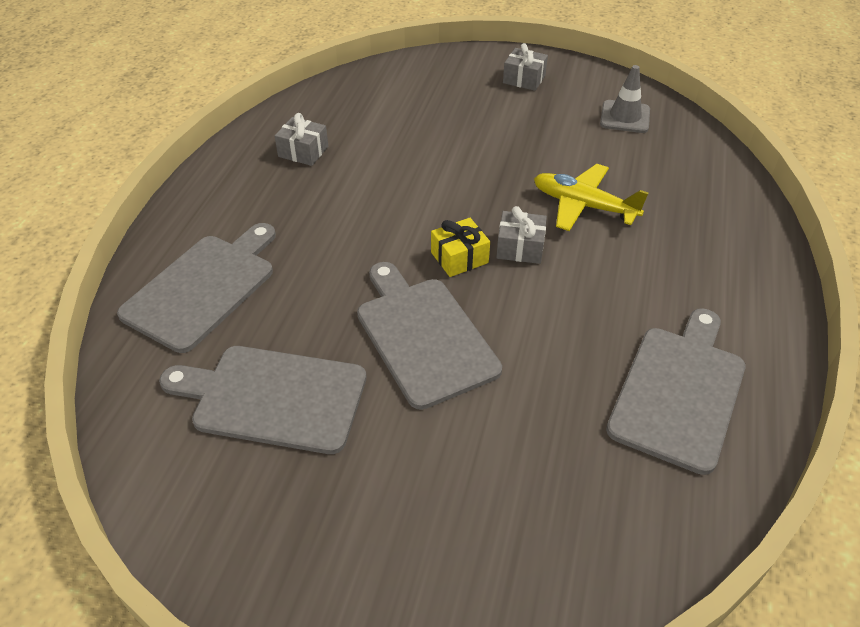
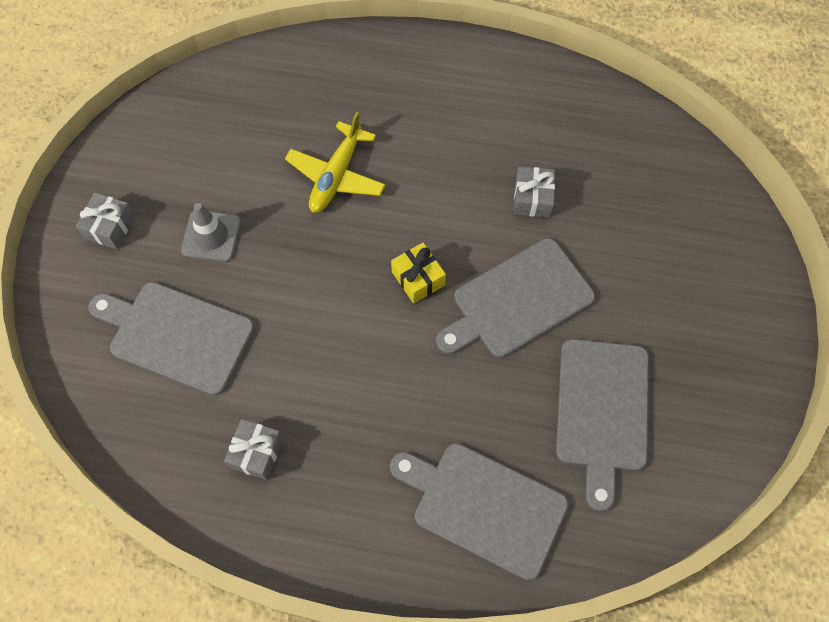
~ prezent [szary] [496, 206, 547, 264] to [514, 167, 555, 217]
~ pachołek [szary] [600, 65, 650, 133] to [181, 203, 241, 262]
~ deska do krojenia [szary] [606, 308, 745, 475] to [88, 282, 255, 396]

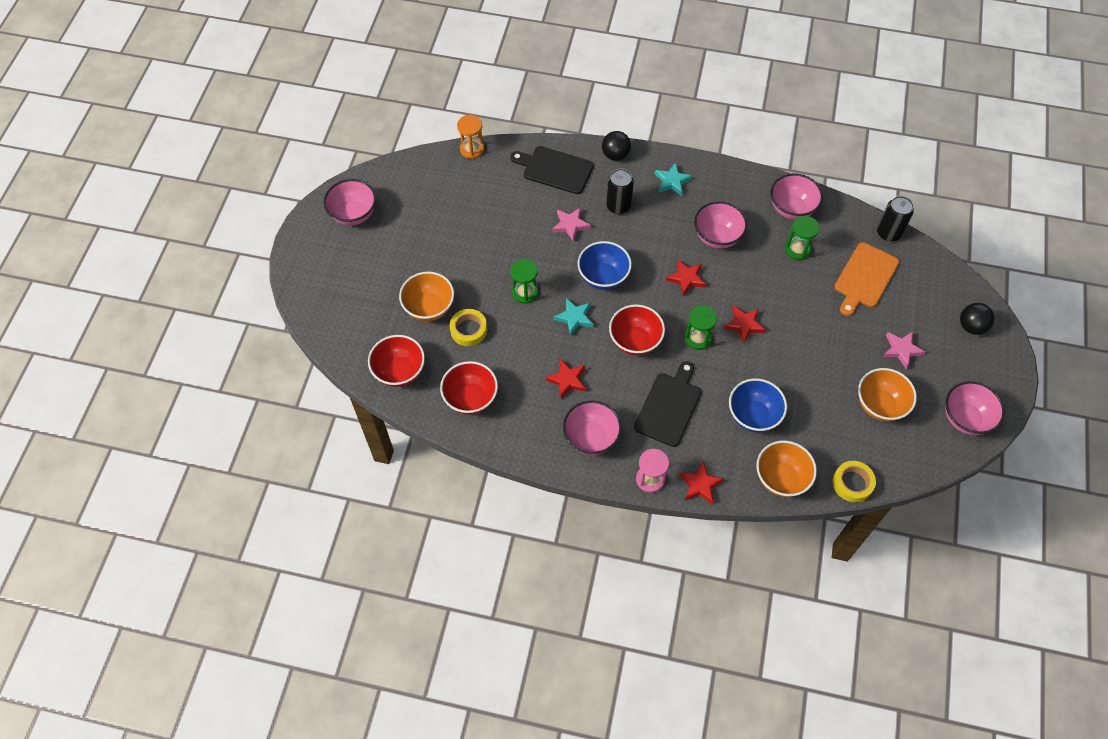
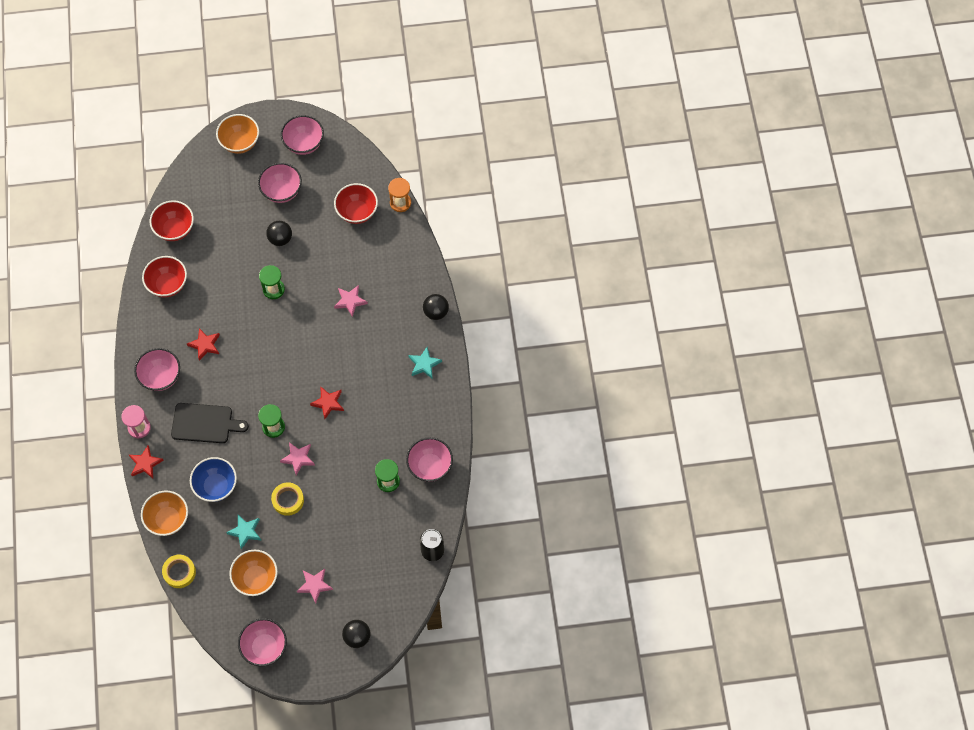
- deska do krojenia [czarny] [510, 146, 594, 194]
- miska [niebieski] [577, 241, 632, 290]
- puszka [czarny] [606, 169, 634, 214]
- deska do krojenia [pomarańczowy] [834, 242, 899, 316]
+ piłka [czarny] [266, 221, 292, 246]
~ miska [pomarańczowy] [399, 272, 454, 321] to [216, 114, 259, 154]
~ taśma klejąca [żółty] [450, 309, 487, 346] to [271, 482, 304, 516]
~ gwiazda [turkusowy] [553, 298, 594, 336] to [226, 515, 261, 549]
~ miska [czerwony] [609, 305, 665, 356] to [334, 183, 378, 224]
~ miska [różowy] [694, 201, 747, 249] to [258, 163, 302, 203]
~ gwiazda [czerwony] [724, 306, 766, 343] to gwiazda [różowy] [280, 442, 315, 475]

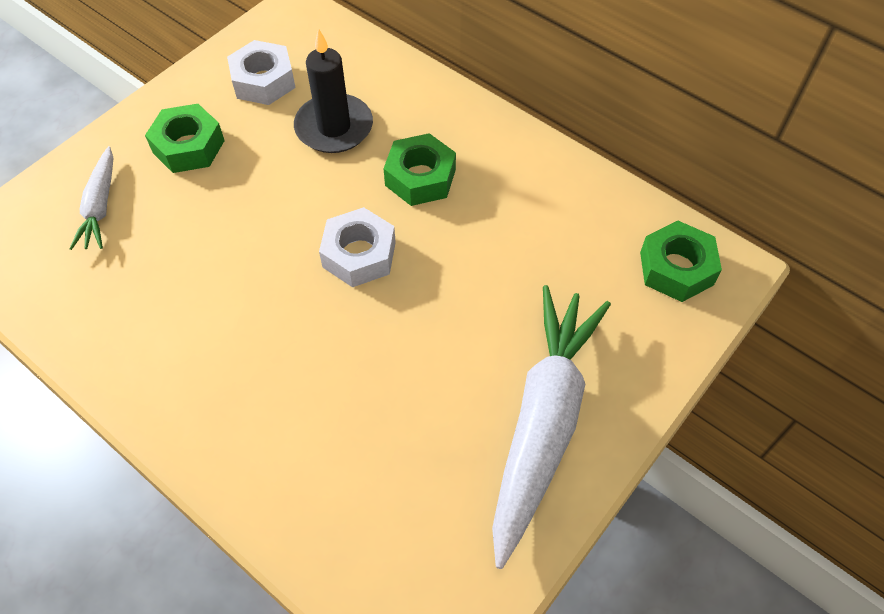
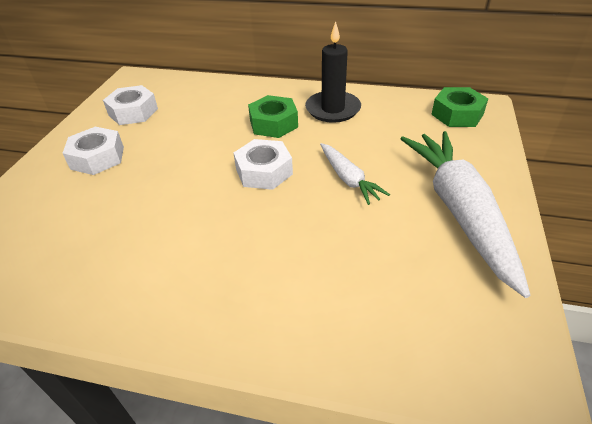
~ marchewka [biały] [69, 146, 113, 250] to [320, 143, 390, 205]
~ świeca [czarny] [294, 28, 373, 153] to [305, 21, 361, 123]
~ nakrętka [zielony] [145, 104, 225, 173] to nakrętka [biały] [62, 127, 124, 175]

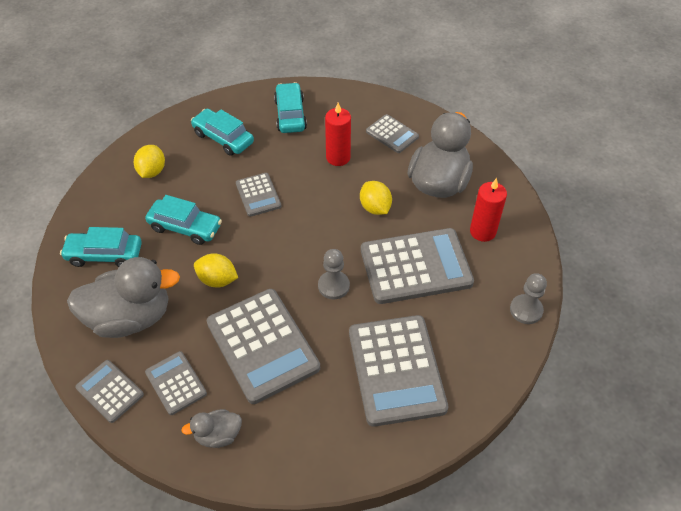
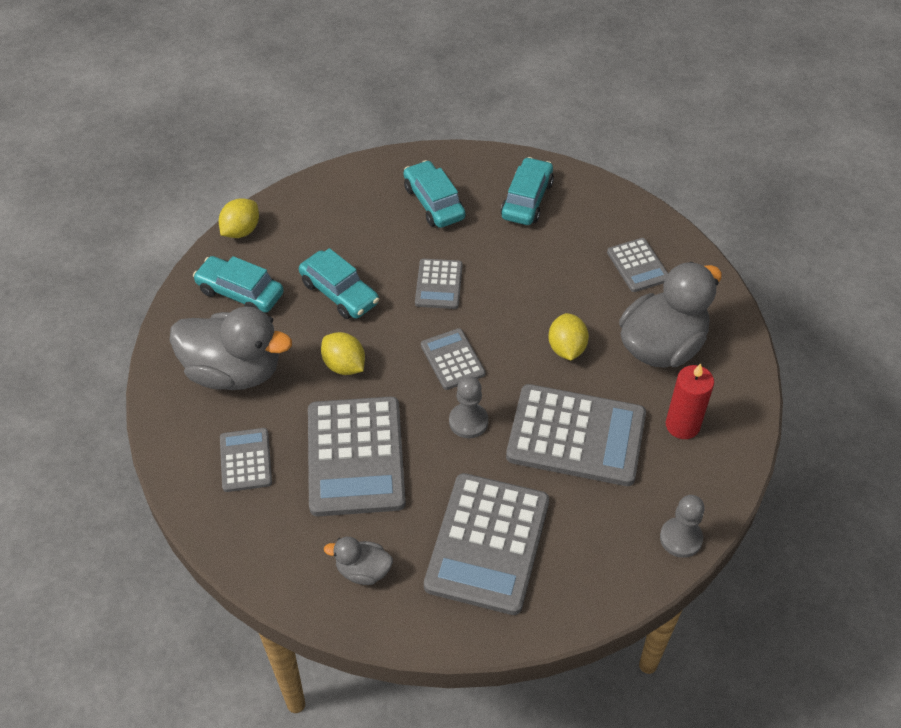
- świeca [czerwony] [325, 103, 351, 166]
~ kalkulator [szary] [75, 360, 144, 423] to [421, 328, 485, 390]
~ cytryna [żółty] [134, 145, 165, 178] to [219, 198, 259, 238]
~ kaczka [szary] [181, 409, 242, 448] to [324, 537, 393, 585]

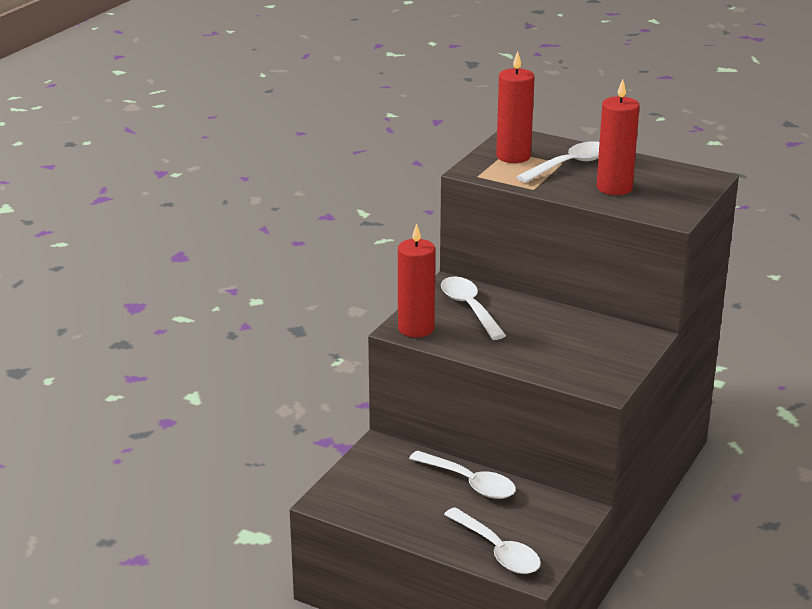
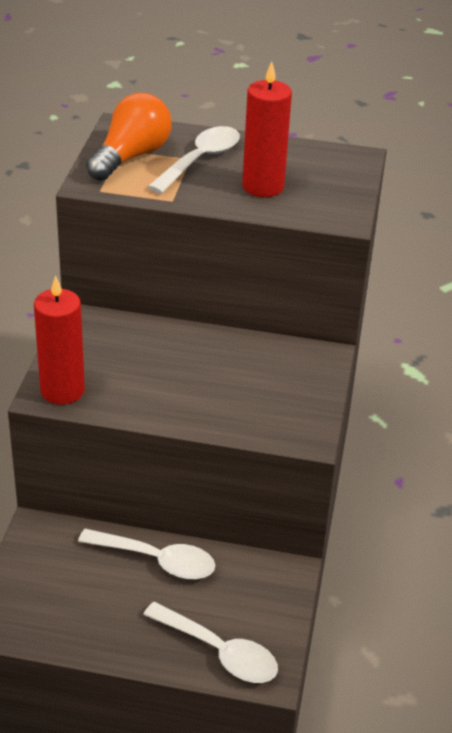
- łyżka [biały] [441, 276, 506, 340]
~ świeca [czerwony] [496, 51, 535, 163] to żarówka [pomarańczowy] [86, 93, 172, 181]

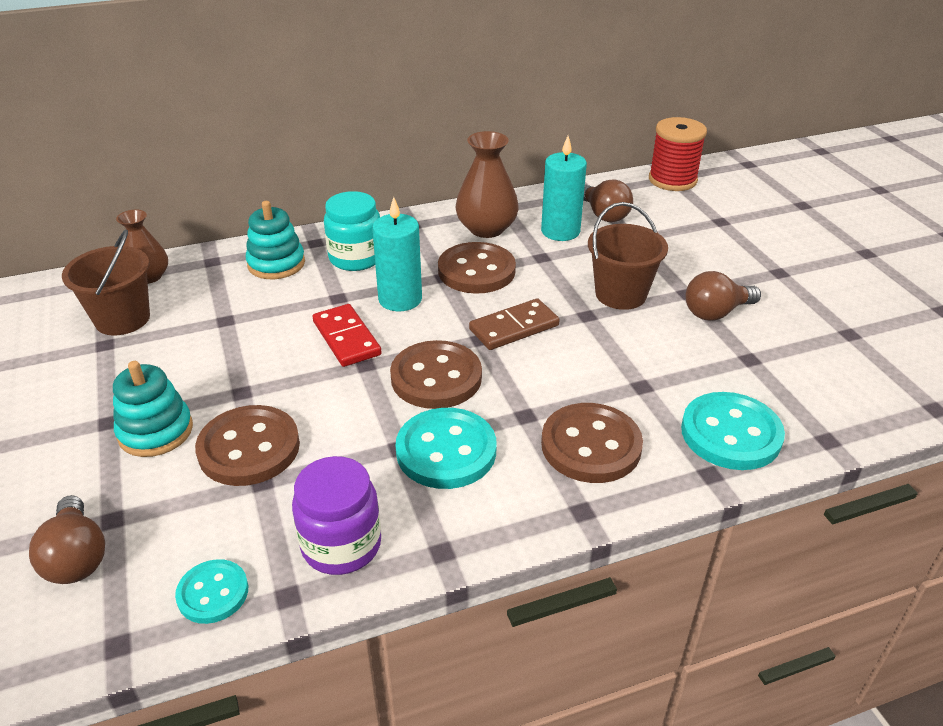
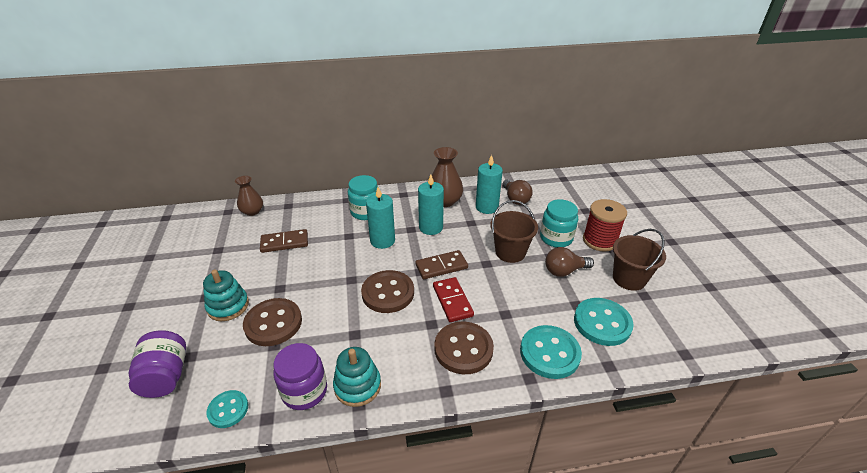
+ kostka domina [brązowy] [260, 229, 308, 253]
+ słoik [turkusowy] [540, 199, 578, 247]
~ wiadro [brązowy] [62, 229, 150, 335] to [613, 229, 666, 291]
~ zabawka nakładanka [turkusowy] [245, 201, 305, 279] to [333, 347, 381, 407]
~ kostka domina [czerwony] [313, 304, 382, 367] to [433, 277, 474, 322]
~ guzik [turkusowy] [395, 408, 496, 489] to [574, 298, 634, 346]
~ szpulka [czerwony] [649, 117, 707, 191] to [583, 199, 627, 252]
~ żarówka [brązowy] [29, 495, 105, 584] to słoik [fioletowy] [129, 330, 186, 398]
~ guzik [brązowy] [438, 242, 516, 294] to świeca [turkusowy] [418, 174, 444, 235]

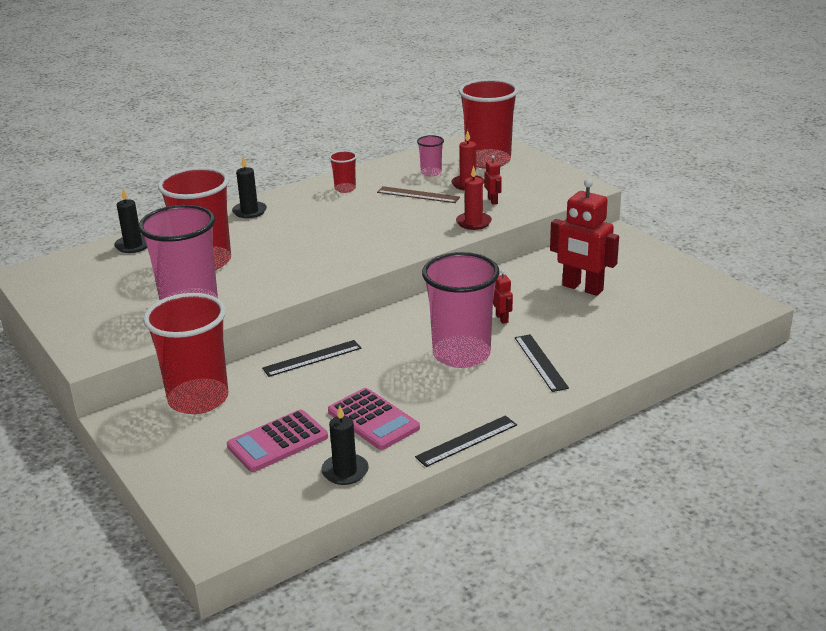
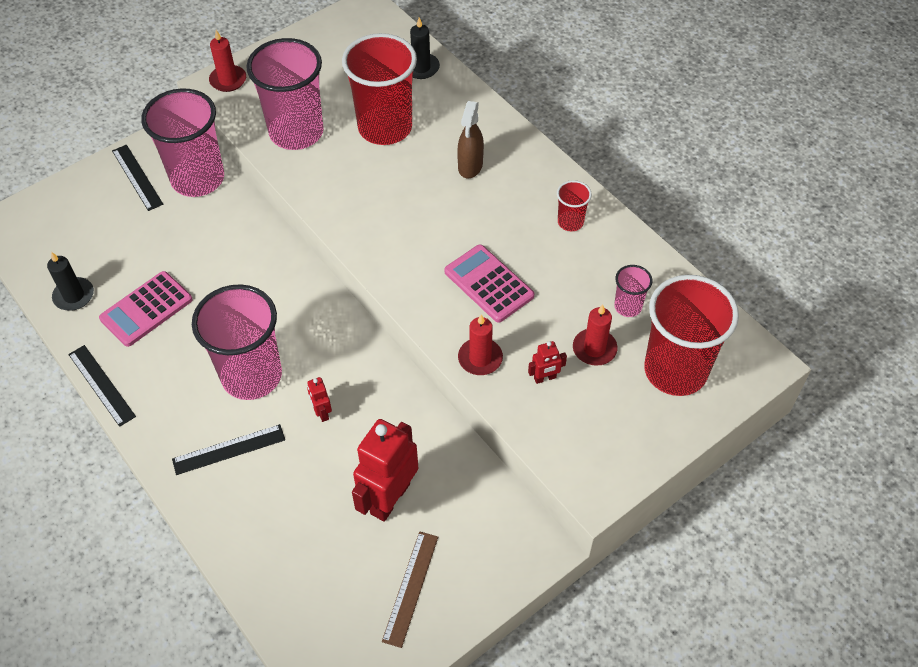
- świeca [czarny] [232, 157, 267, 218]
+ świeca [czerwony] [209, 30, 246, 92]
+ spryskiwacz [brązowy] [457, 101, 484, 178]
~ kalkulator [różowy] [227, 410, 328, 472] to [445, 245, 534, 323]
~ linijka [czarny] [262, 340, 361, 377] to [112, 145, 163, 211]
~ linijka [brązowy] [377, 186, 460, 203] to [382, 531, 438, 648]
~ szklanka [czerwony] [143, 293, 228, 414] to szklanka [różowy] [141, 88, 224, 197]
~ robot [czerwony] [493, 270, 513, 324] = [307, 377, 332, 422] 90 degrees clockwise

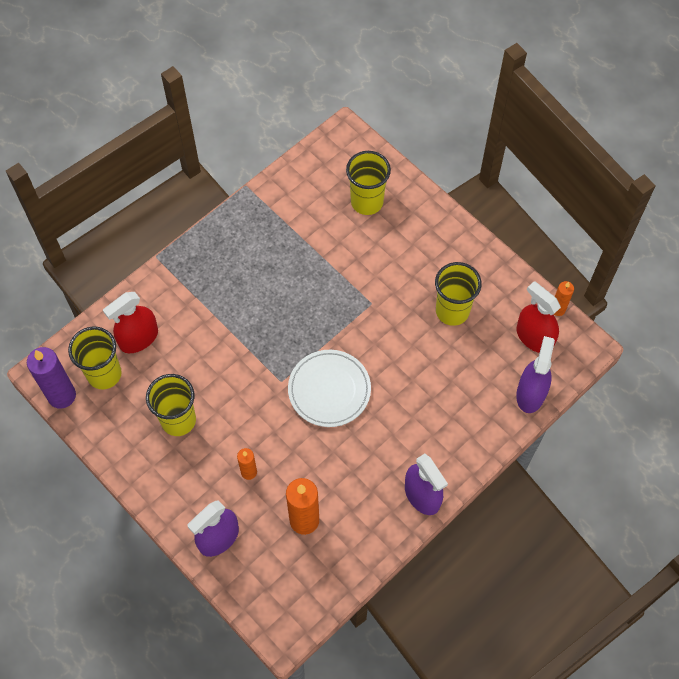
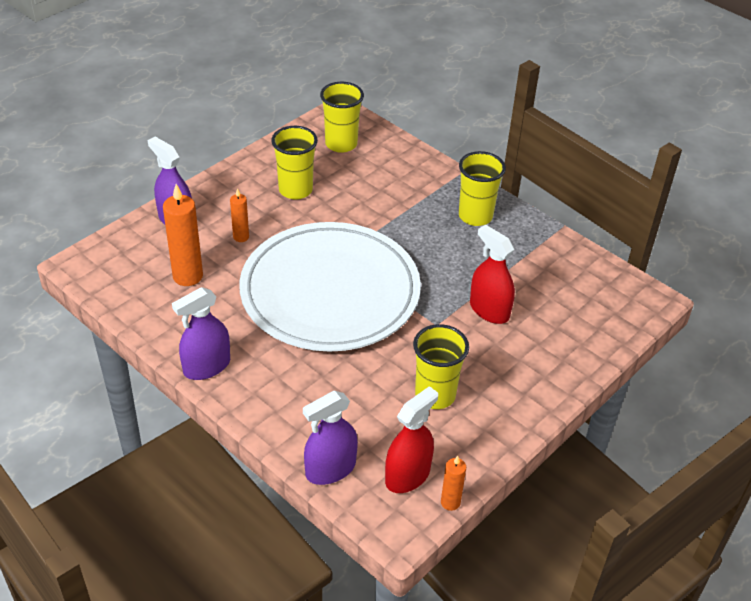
- świeca [fioletowy] [27, 347, 76, 409]
~ spryskiwacz [czerwony] [103, 292, 158, 353] to [470, 225, 515, 324]
~ szklanka [żółty] [346, 151, 391, 215] to [459, 151, 506, 226]
~ spryskiwacz [fioletowy] [516, 336, 555, 413] = [303, 391, 358, 485] 135 degrees clockwise
~ talerz [biały] [288, 350, 371, 427] = [239, 222, 421, 352] x2.03

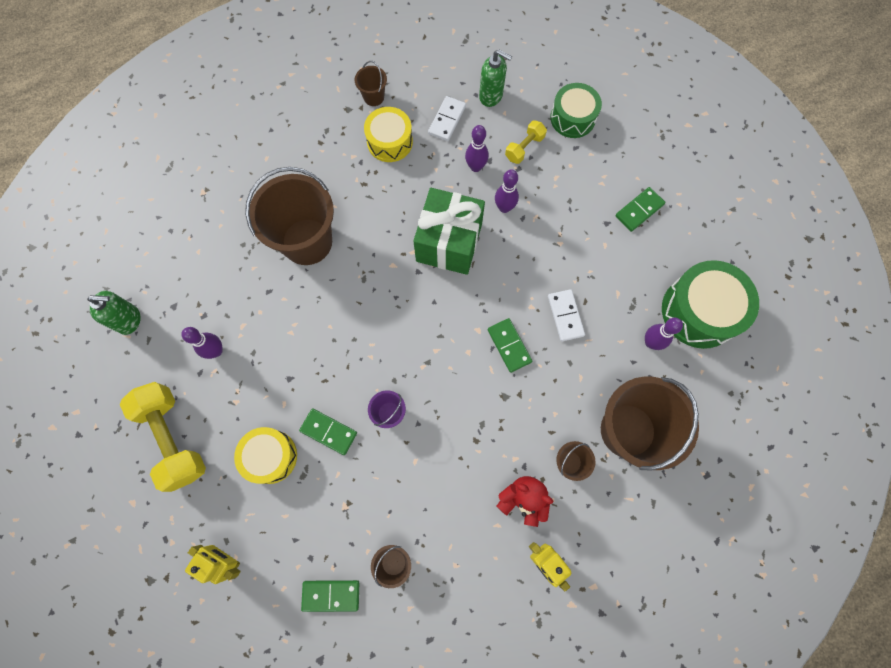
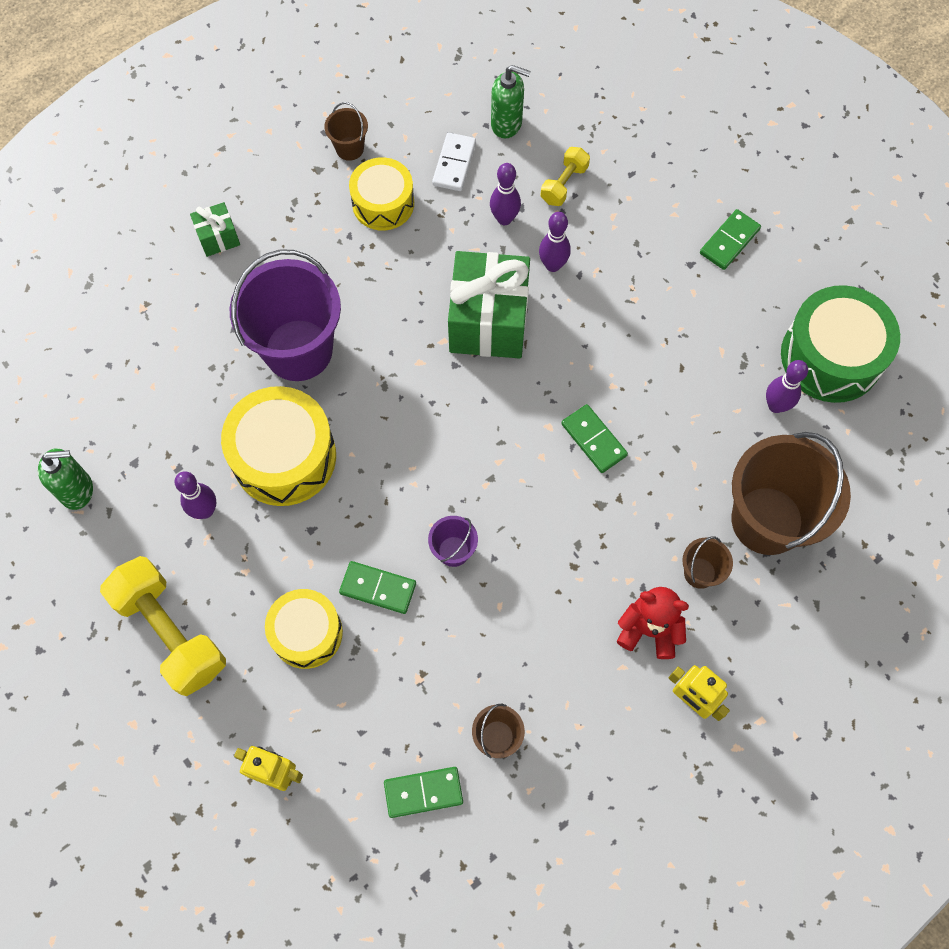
- kostka domina [biały] [548, 289, 585, 341]
- bęben [zielony] [550, 83, 602, 138]
+ prezent [zielony] [190, 202, 240, 257]
+ bęben [żółty] [221, 386, 336, 506]
~ wiadro [brązowy] [245, 167, 334, 265] to wiadro [fioletowy] [230, 249, 341, 381]

